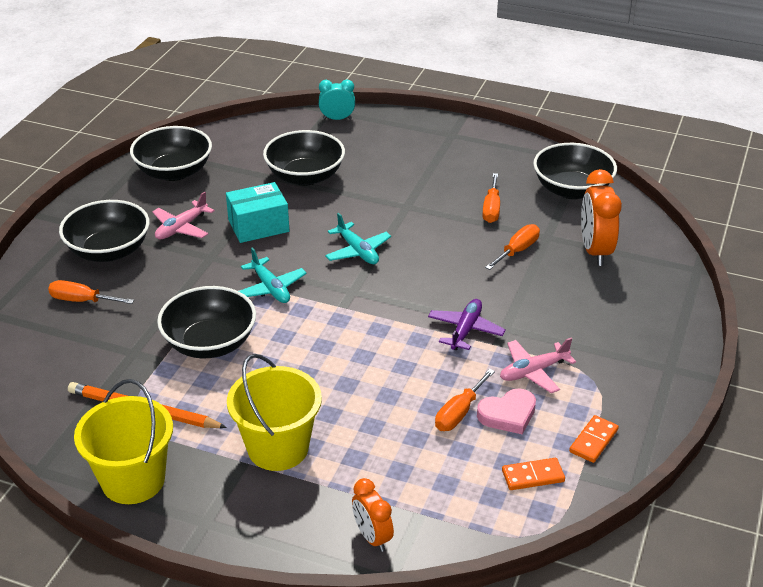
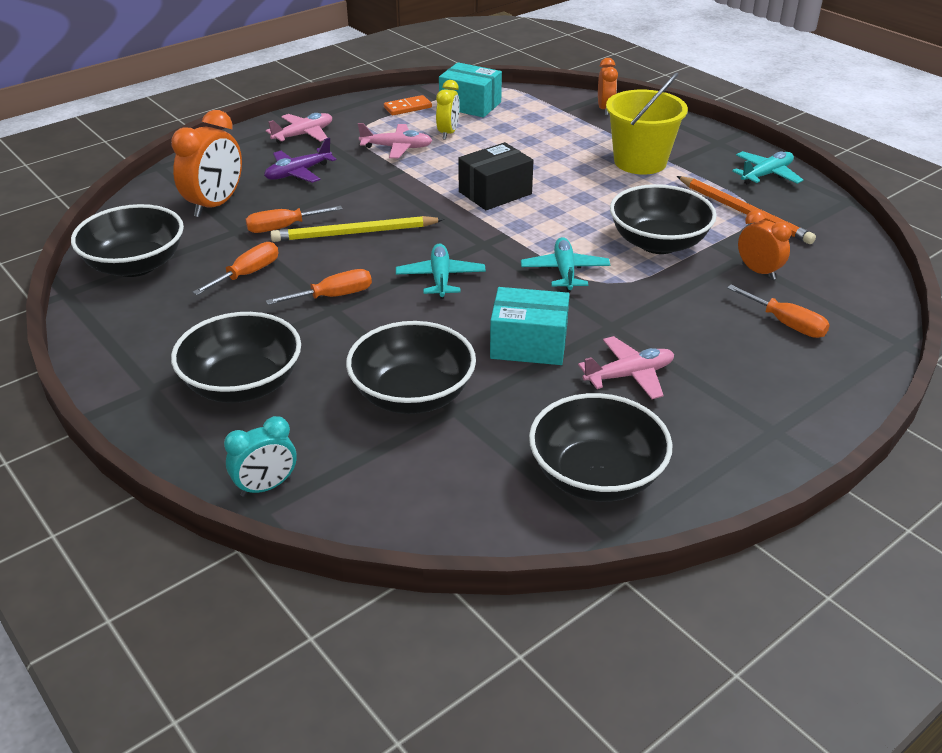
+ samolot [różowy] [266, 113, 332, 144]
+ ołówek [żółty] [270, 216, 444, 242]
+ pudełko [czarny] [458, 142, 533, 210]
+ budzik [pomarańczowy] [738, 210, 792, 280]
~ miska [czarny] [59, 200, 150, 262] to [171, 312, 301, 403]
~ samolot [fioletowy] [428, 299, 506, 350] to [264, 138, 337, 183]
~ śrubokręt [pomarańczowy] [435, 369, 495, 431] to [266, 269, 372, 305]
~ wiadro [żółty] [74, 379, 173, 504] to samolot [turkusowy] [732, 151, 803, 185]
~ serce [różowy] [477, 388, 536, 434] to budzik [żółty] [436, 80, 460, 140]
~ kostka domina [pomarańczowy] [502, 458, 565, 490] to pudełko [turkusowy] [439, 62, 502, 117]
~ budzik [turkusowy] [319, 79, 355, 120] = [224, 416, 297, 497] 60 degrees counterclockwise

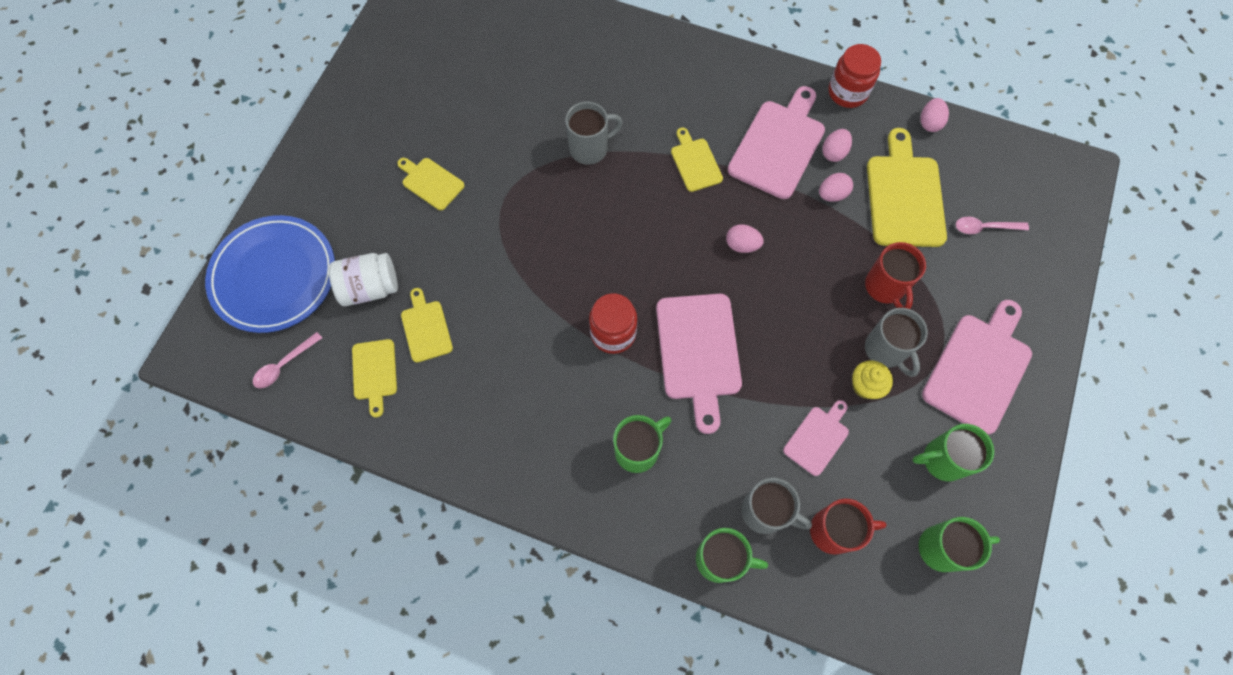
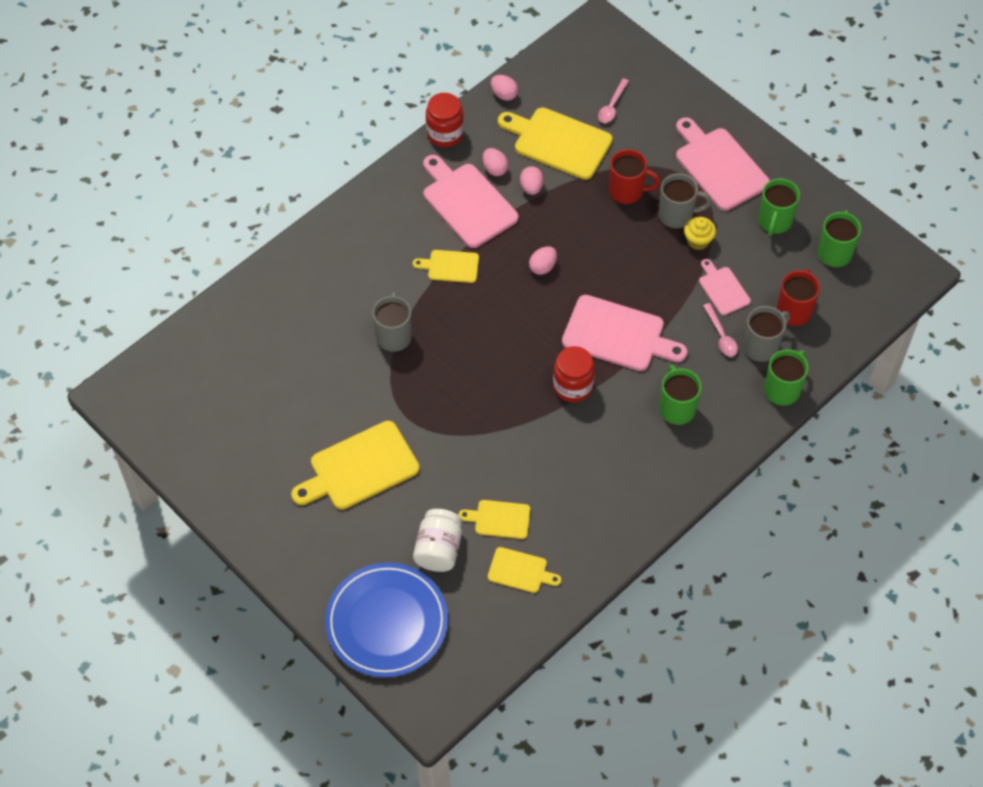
~ łyżka [różowy] [253, 332, 322, 389] to [703, 303, 738, 357]
~ deska do krojenia [żółty] [397, 158, 465, 210] = [291, 421, 420, 510] x1.83

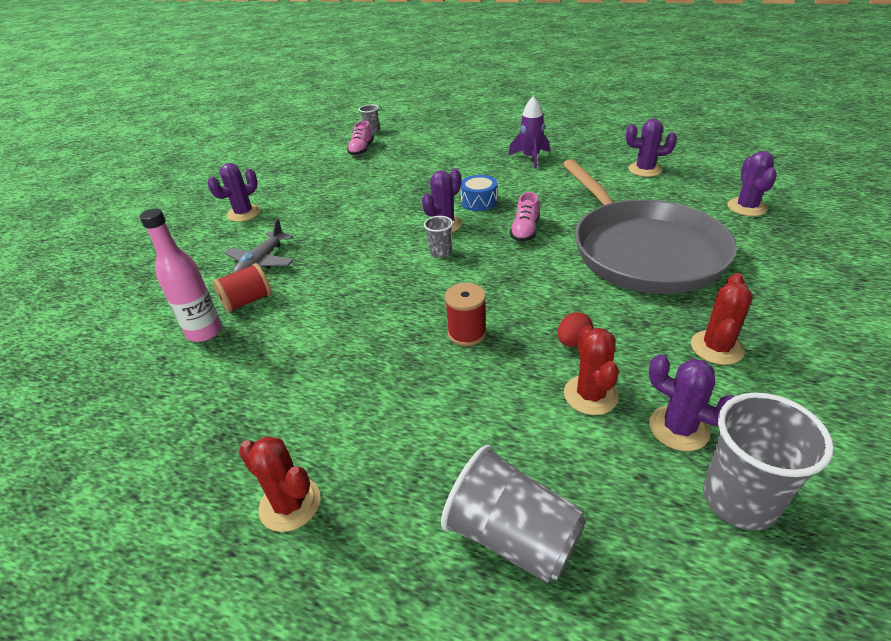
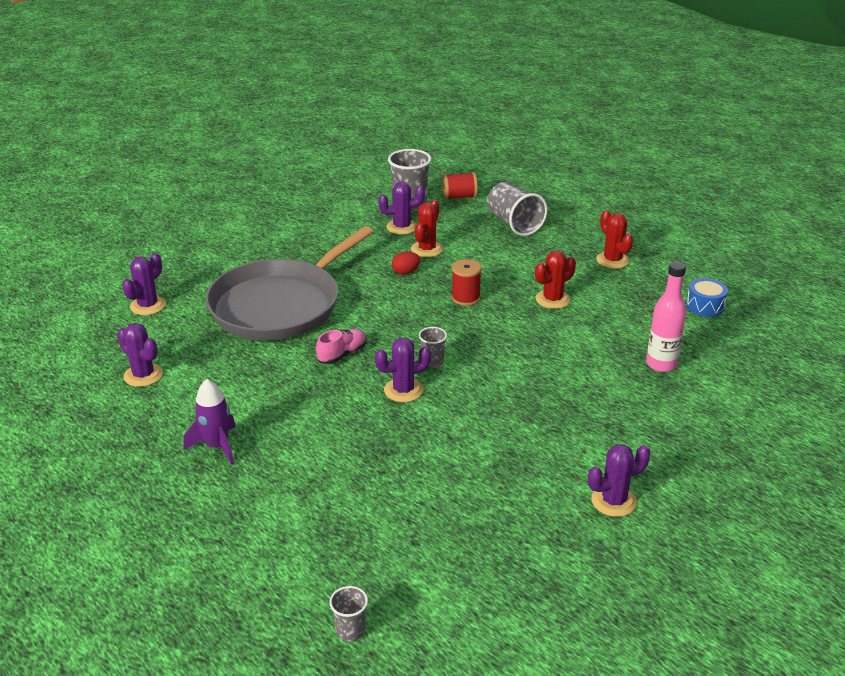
- samolot [szary] [224, 218, 293, 273]
- but [różowy] [347, 121, 374, 156]
~ szpulka [czerwony] [213, 263, 272, 313] to [442, 172, 478, 200]
~ bęben [niebieski] [460, 175, 497, 211] to [686, 278, 728, 317]
~ kaktus [czerwony] [691, 273, 753, 365] to [535, 250, 576, 309]
~ patelnia [szary] [562, 159, 737, 294] = [205, 226, 373, 340] 150 degrees counterclockwise
~ kaktus [fioletowy] [649, 354, 735, 451] = [378, 181, 425, 235] 75 degrees counterclockwise

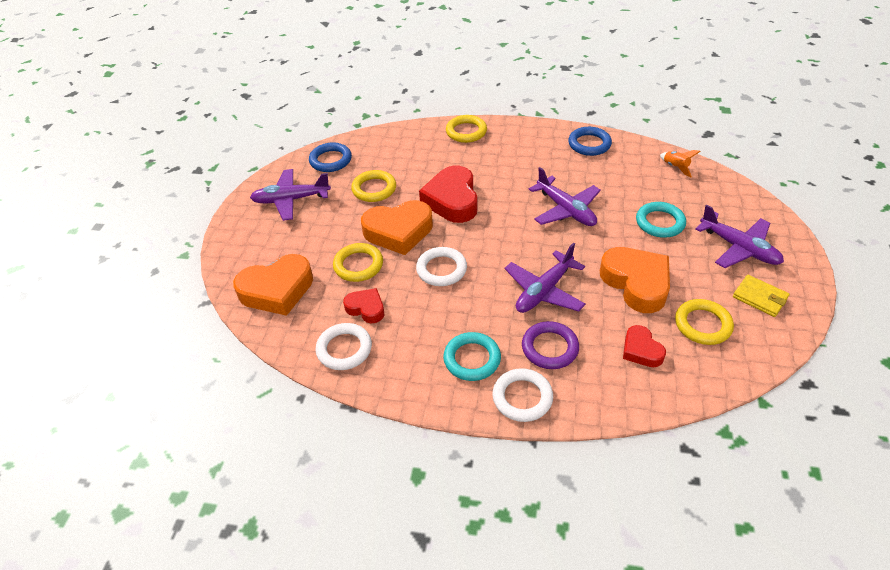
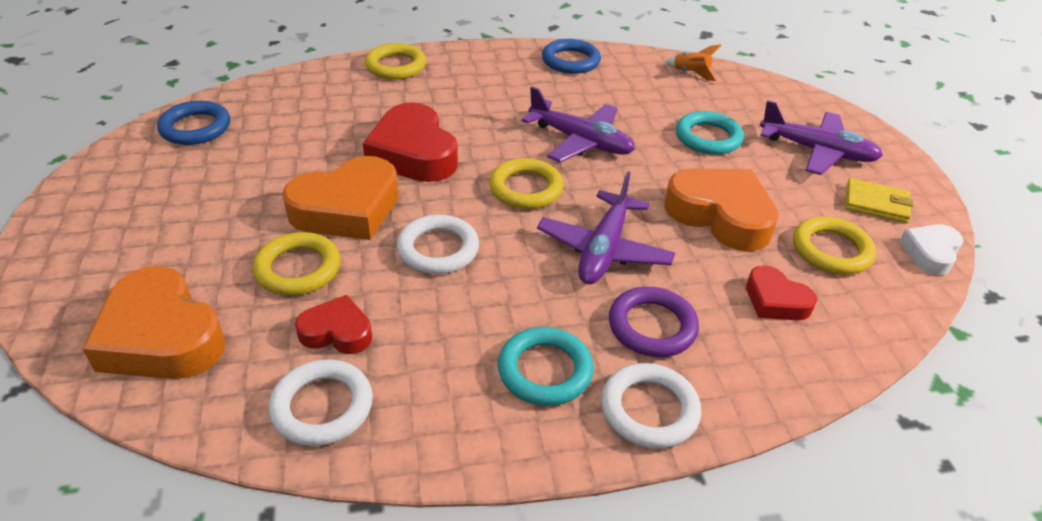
- samolot [fioletowy] [250, 169, 331, 221]
+ serce [biały] [899, 224, 963, 275]
~ pierścień [żółty] [351, 170, 396, 202] to [489, 158, 563, 209]
~ serce [pomarańczowy] [233, 254, 313, 316] = [83, 266, 225, 379] 90 degrees clockwise

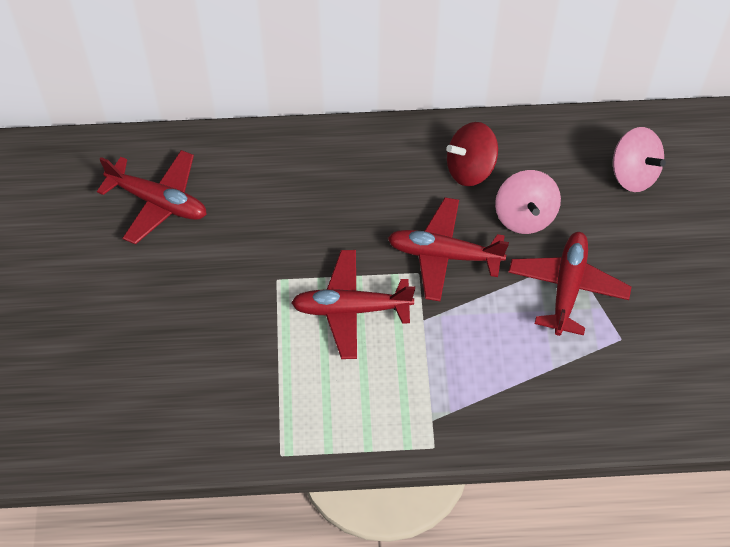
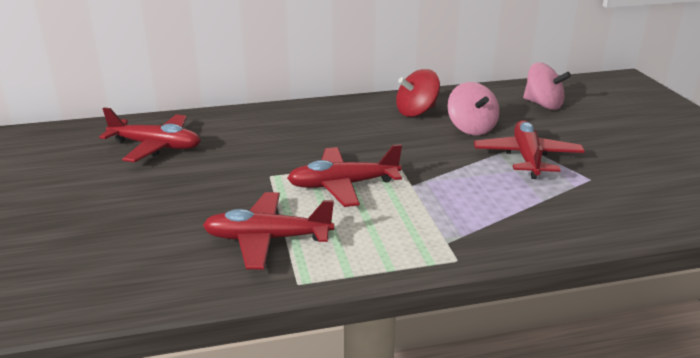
~ samolot [czerwony] [388, 197, 509, 301] to [203, 192, 334, 269]

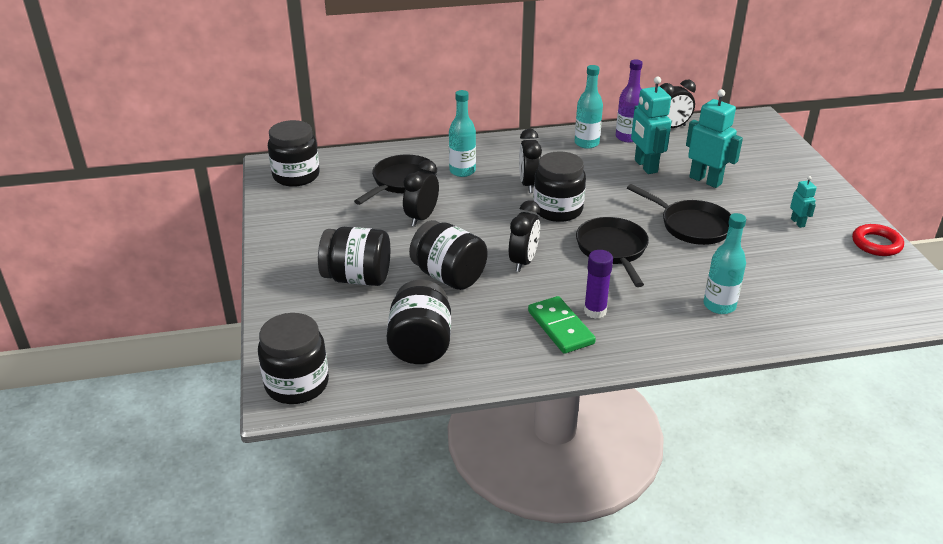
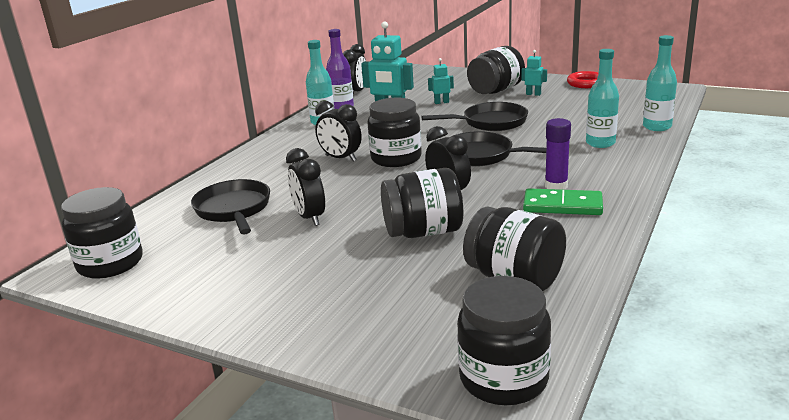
~ słoik [czarny] [318, 227, 390, 286] to [467, 46, 525, 94]
~ butelka [turkusowy] [449, 90, 476, 177] to [643, 35, 677, 131]
~ robot [turkusowy] [686, 89, 743, 188] = [428, 58, 454, 104] x0.51

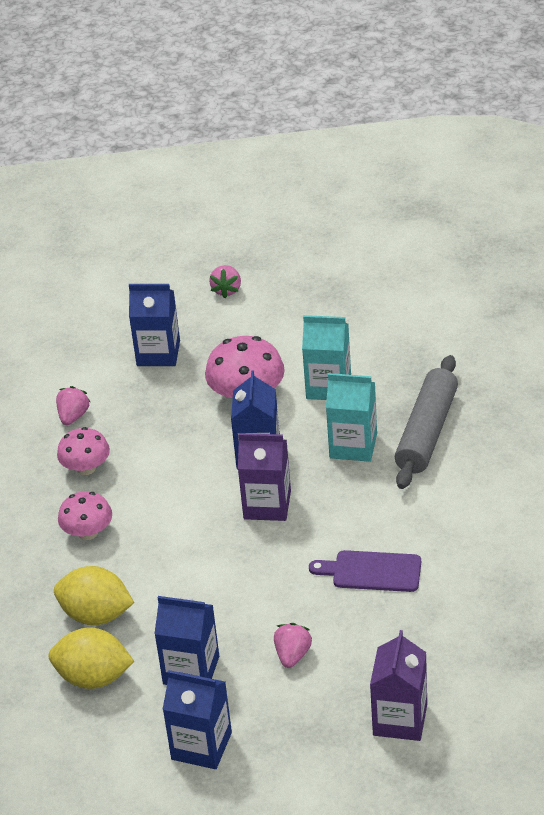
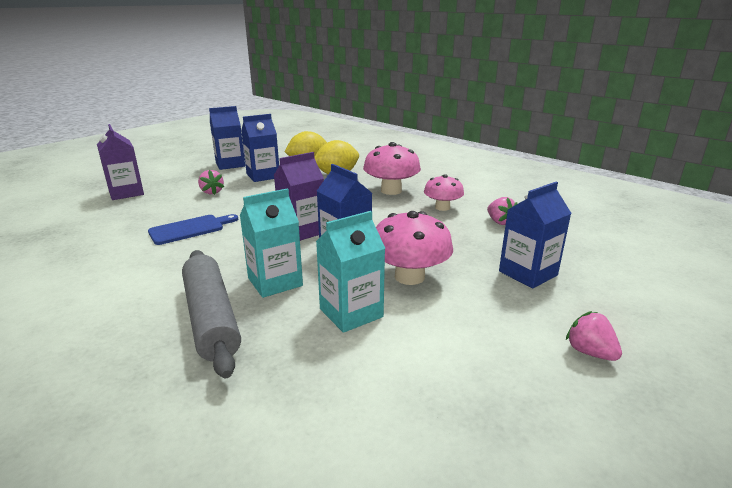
~ deska do krojenia [fioletowy] [309, 550, 421, 592] to deska do krojenia [niebieski] [148, 214, 238, 245]
~ grzyb [różowy] [58, 491, 112, 540] = [363, 142, 421, 195] x1.55

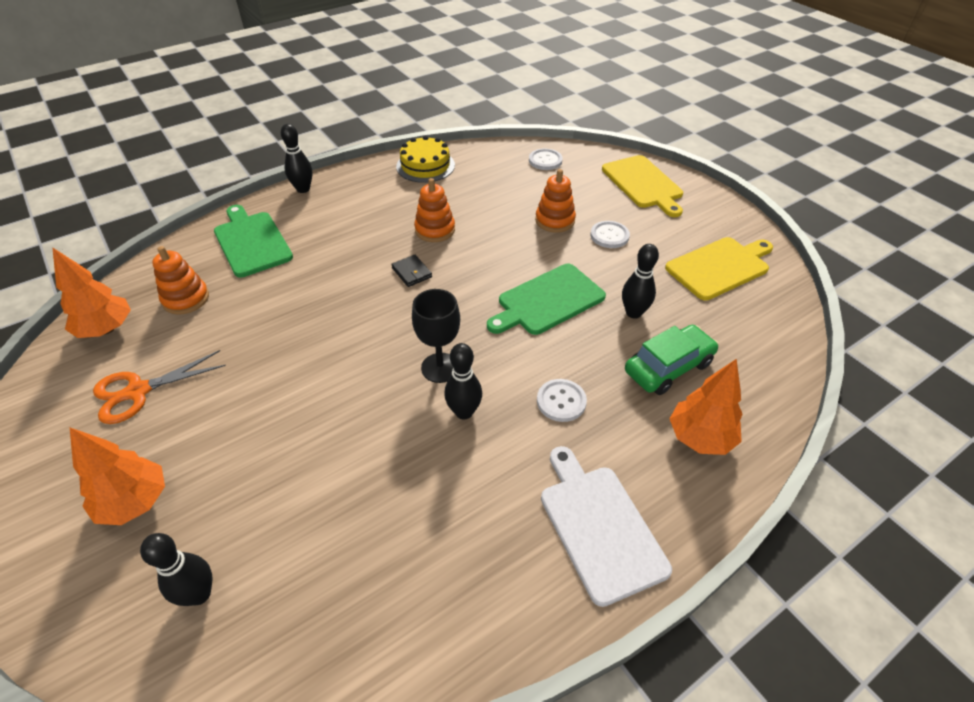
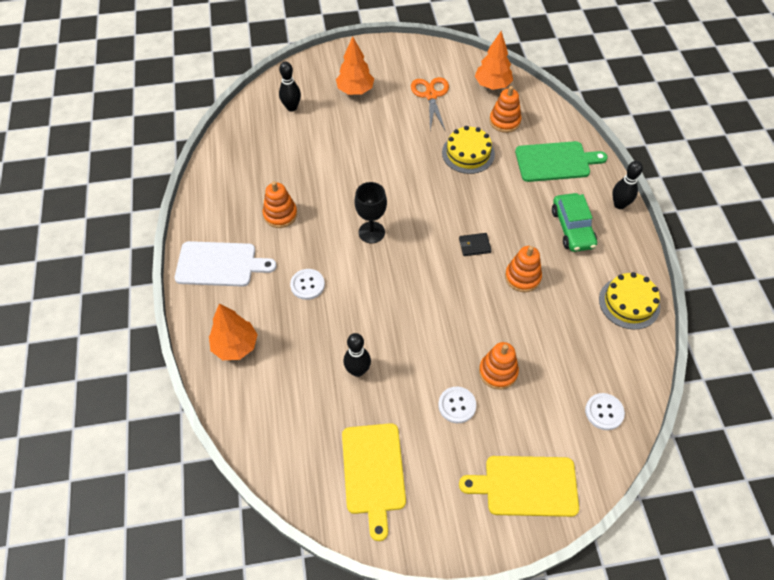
- kręgiel [czarny] [444, 343, 482, 420]
- deska do krojenia [zielony] [487, 264, 606, 335]
+ zabawka nakładanka [pomarańczowy] [263, 181, 297, 228]
+ tort [żółty] [442, 126, 495, 174]
~ samochód [zielony] [625, 325, 719, 395] to [552, 193, 597, 252]

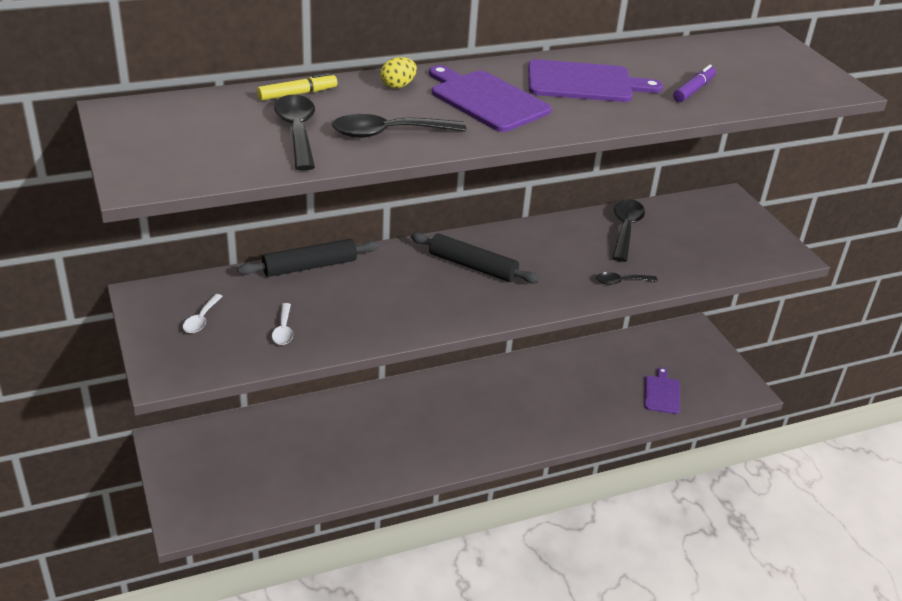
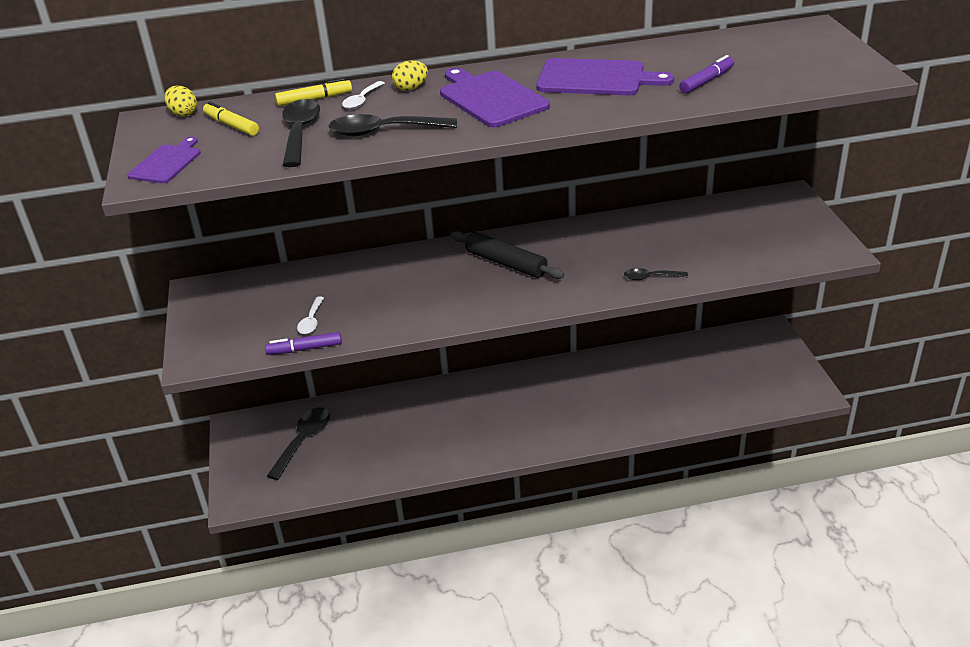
- wałek do ciasta [czarny] [237, 239, 379, 277]
+ jajko [żółty] [164, 86, 197, 117]
+ flamaster [żółty] [203, 101, 259, 136]
+ flamaster [fioletowy] [265, 332, 342, 355]
~ łyżka [biały] [183, 294, 223, 333] to [342, 81, 385, 109]
~ łyżka [czarny] [613, 199, 645, 262] to [267, 407, 330, 480]
~ deska do krojenia [fioletowy] [644, 367, 680, 414] to [127, 137, 201, 183]

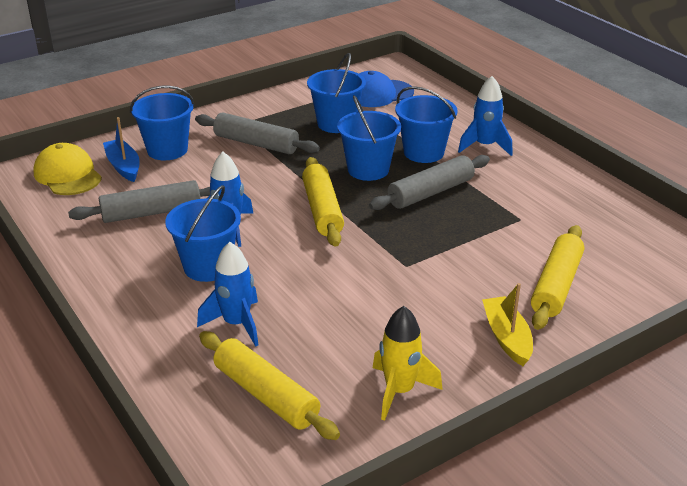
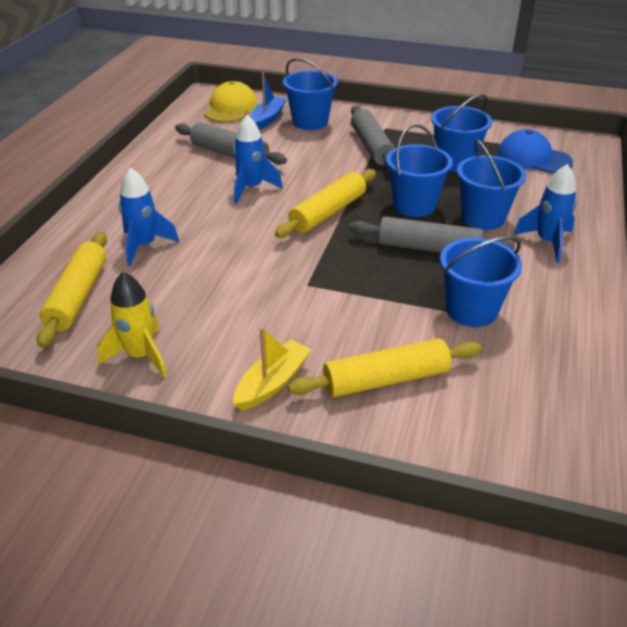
~ wiadro [niebieski] [165, 185, 241, 282] to [440, 236, 522, 327]

